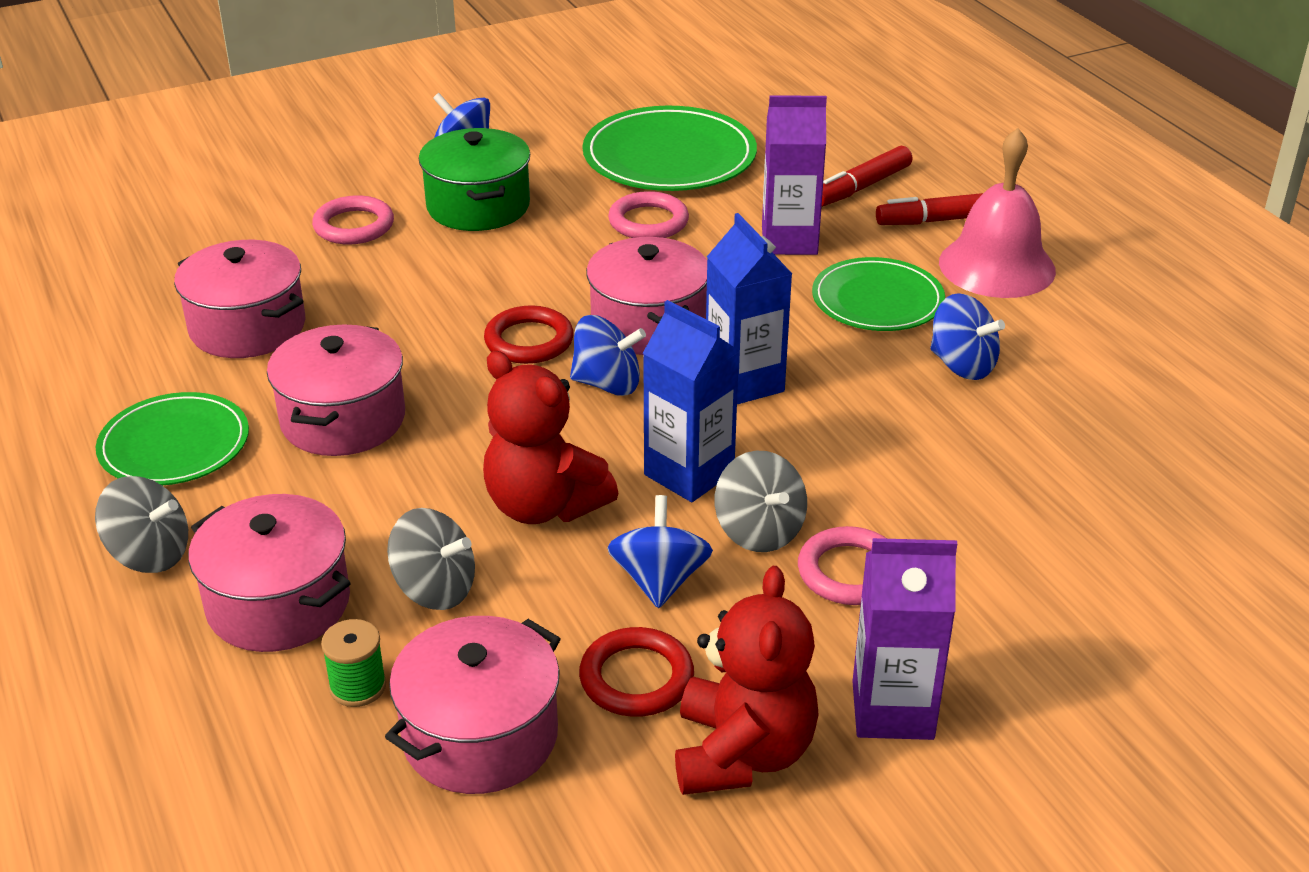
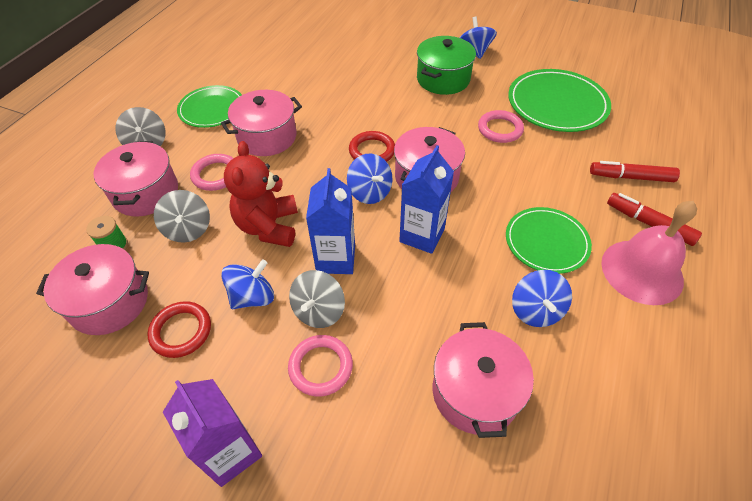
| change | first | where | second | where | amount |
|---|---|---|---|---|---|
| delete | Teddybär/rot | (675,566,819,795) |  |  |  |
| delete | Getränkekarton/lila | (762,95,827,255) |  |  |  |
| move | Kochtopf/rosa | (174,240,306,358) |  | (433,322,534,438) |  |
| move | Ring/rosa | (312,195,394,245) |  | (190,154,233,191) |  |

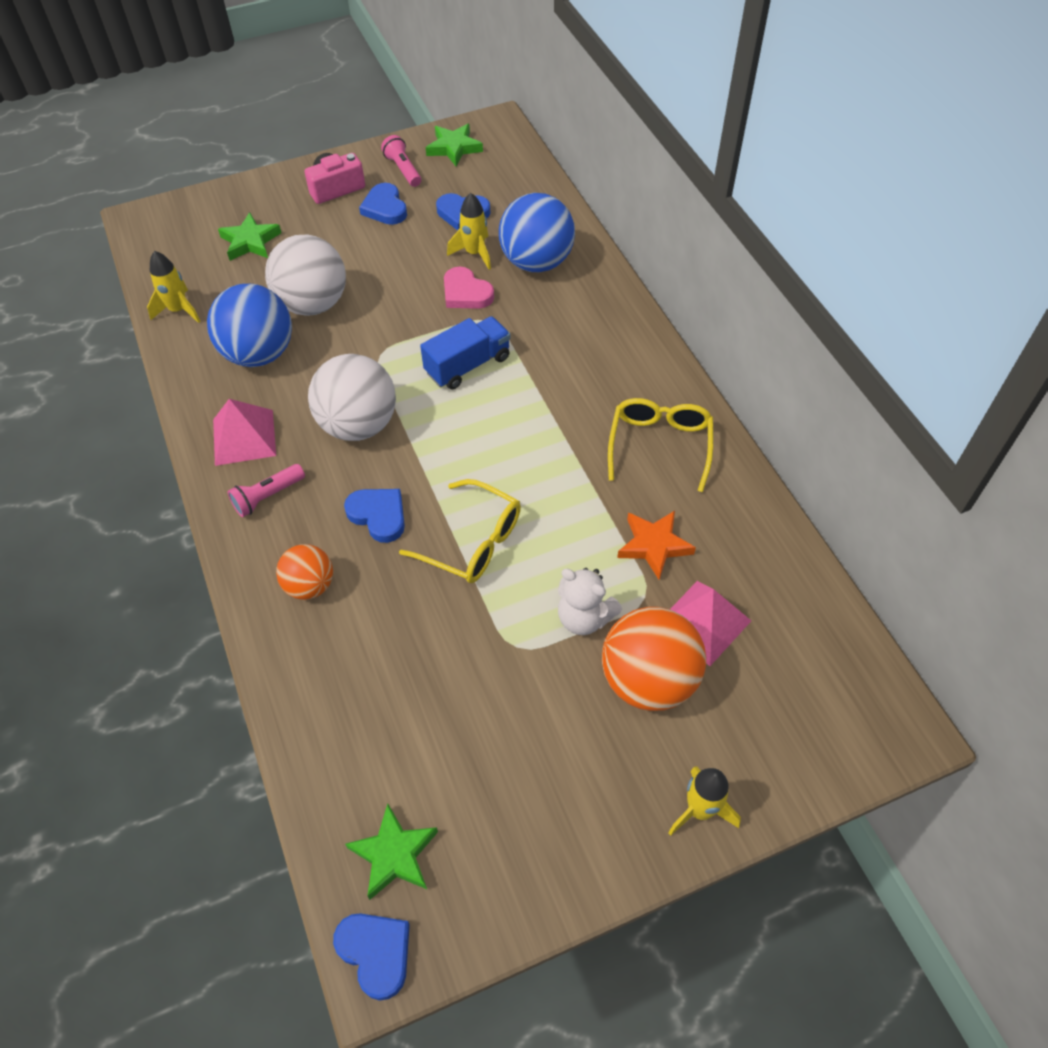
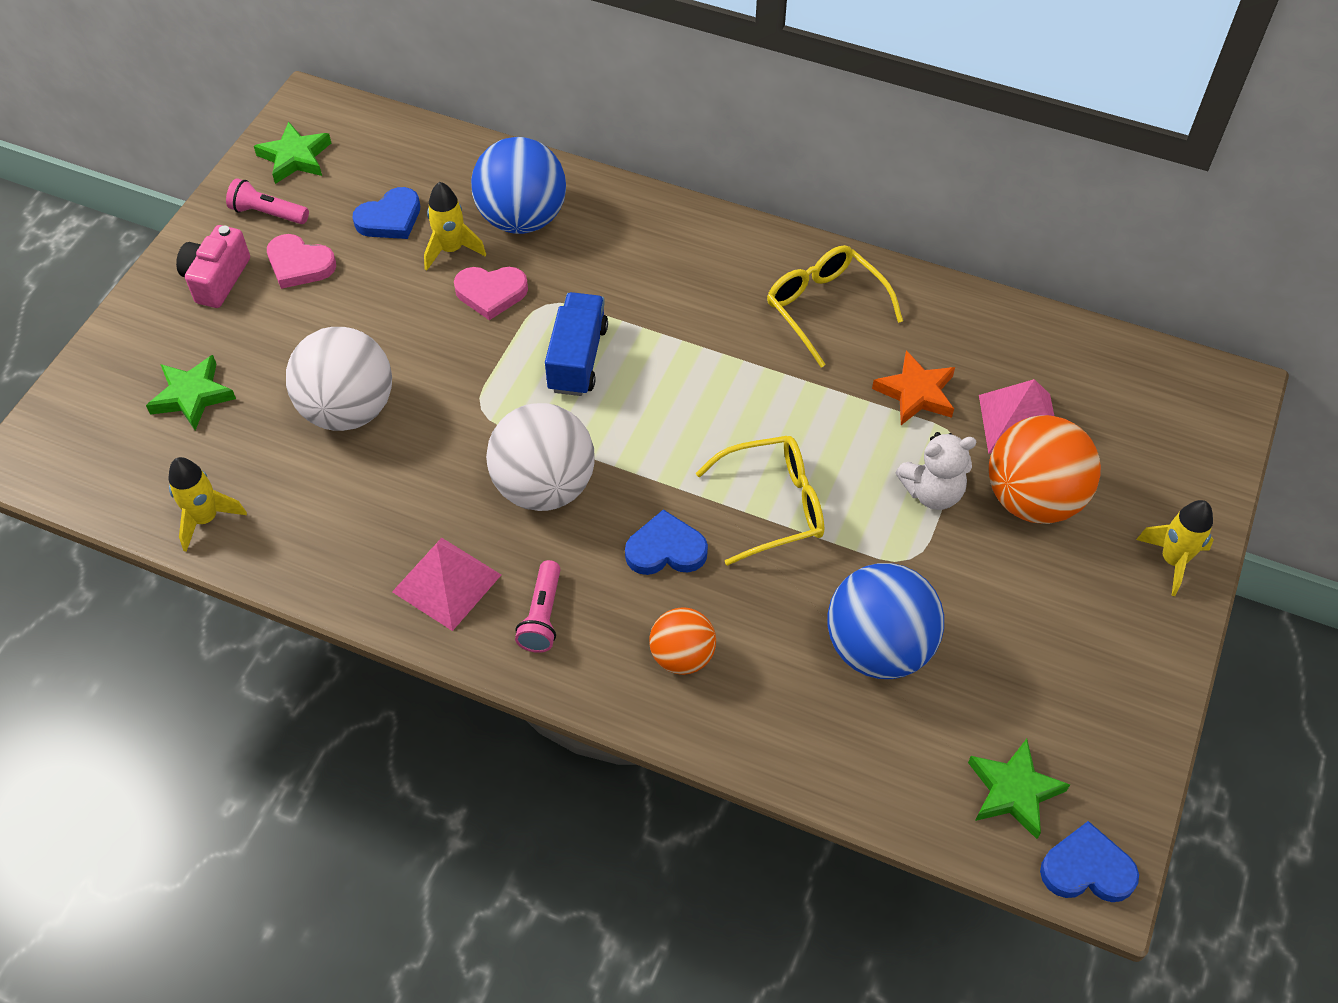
| change | first | where | second | where | amount |
|---|---|---|---|---|---|
| move | Ball/blau | (207,284,292,367) |  | (828,563,944,679) |  |
| recolor | Herz/blau | (359,183,407,225) | Herz/rosa | (267,234,336,289) |  |

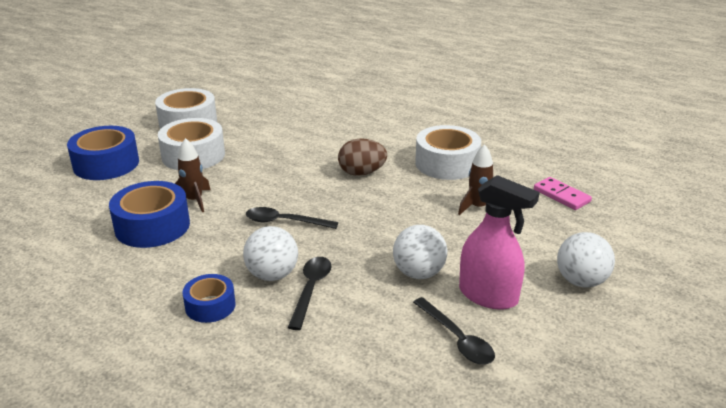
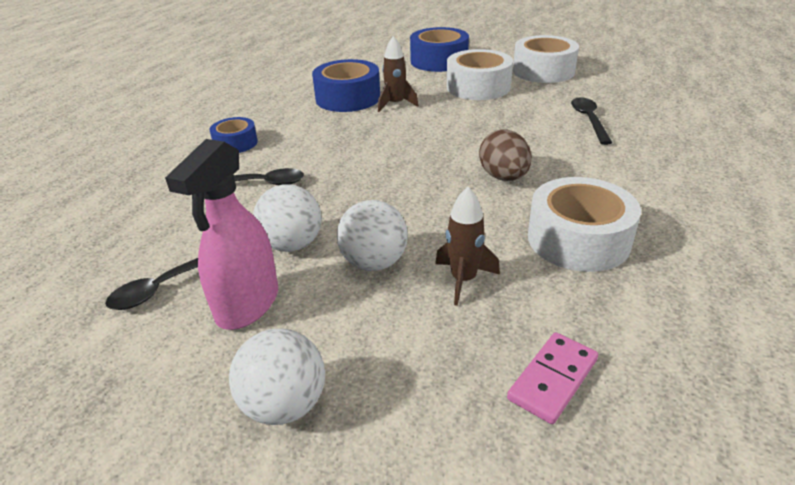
| change | first | where | second | where | amount |
|---|---|---|---|---|---|
| move | Ball/weiß | (243,226,298,281) |  | (337,200,408,271) |  |
| move | Löffel/schwarz | (246,207,338,229) |  | (571,97,612,145) |  |

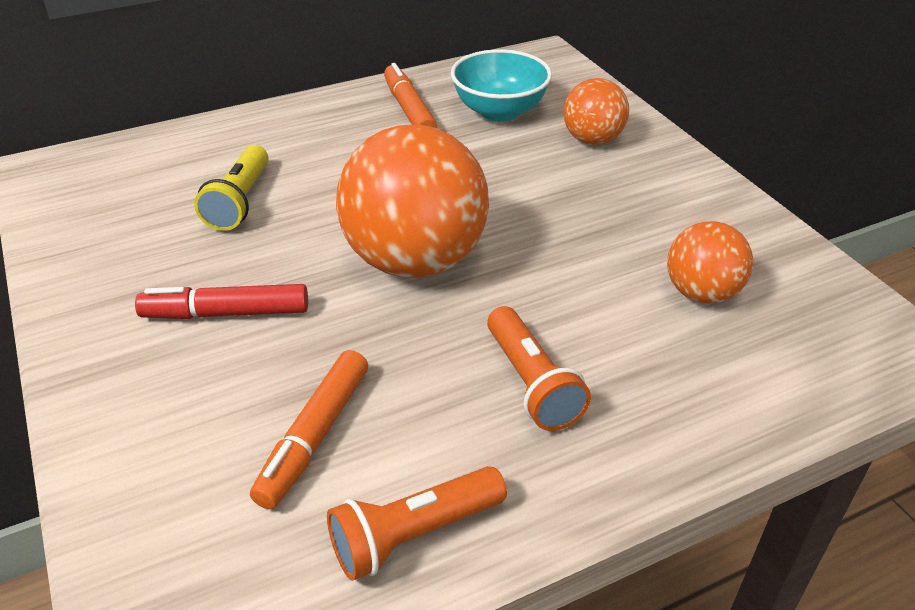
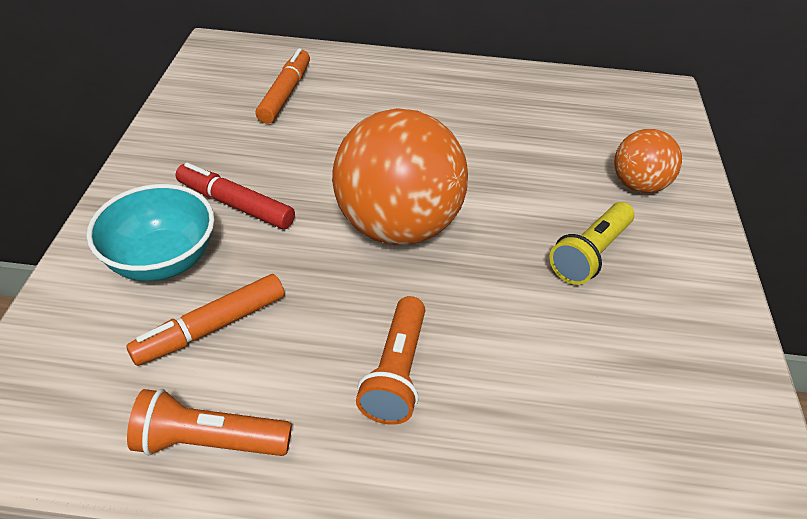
| change | first | where | second | where | amount |
|---|---|---|---|---|---|
| delete | Ball/orange | (667,221,753,304) |  |  |  |
| move | Taschenlampe/gelb | (194,145,269,231) |  | (549,202,635,285) |  |
| move | Filzstift/orange | (384,63,437,128) |  | (255,48,310,124) |  |
| move | Schüssel/türkis | (451,49,552,122) |  | (86,184,214,281) |  |

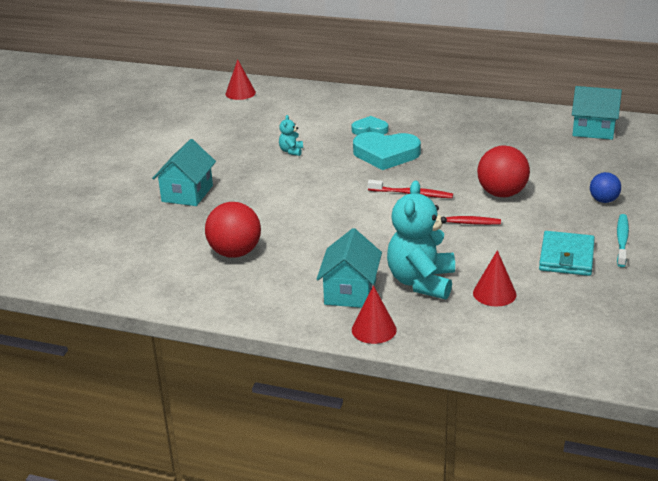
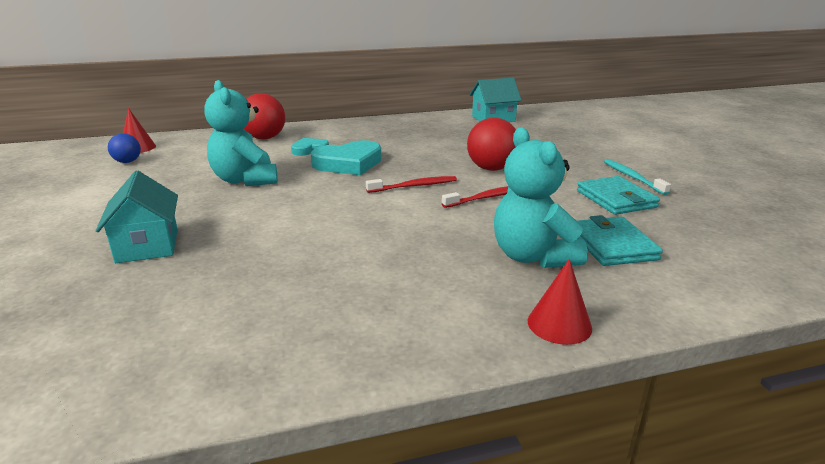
| change | first | where | second | where | amount |
|---|---|---|---|---|---|
| delete | Haus/türkis | (316,228,382,308) |  |  |  |
| move | Ball/rot | (205,202,261,258) |  | (243,93,285,140) |  |
| move | Ball/blau | (590,172,621,203) |  | (108,133,141,163) |  |
| replace | Kegel/rot | (473,250,516,307) | Geldbörse/türkis | (577,215,663,266) |  |
| resize | Teddybär/türkis | (279,115,303,156) |  | (205,80,278,186) | x2.29 |

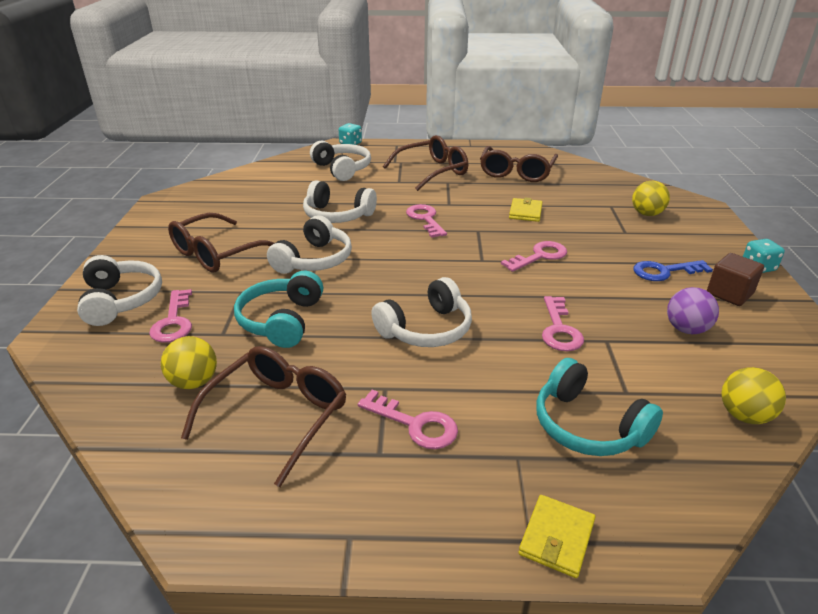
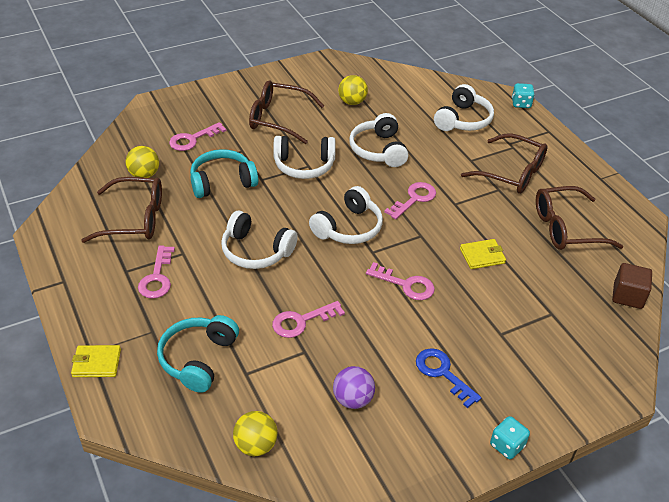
| change | first | where | second | where | amount |
|---|---|---|---|---|---|
| move | Kopfhörer/weiß | (77,255,162,326) |  | (309,186,383,244) |  |
| move | Ball/gelb | (632,181,670,216) |  | (338,75,368,105) |  |
| move | Kubus/braun | (707,253,764,306) |  | (612,263,652,309) |  |

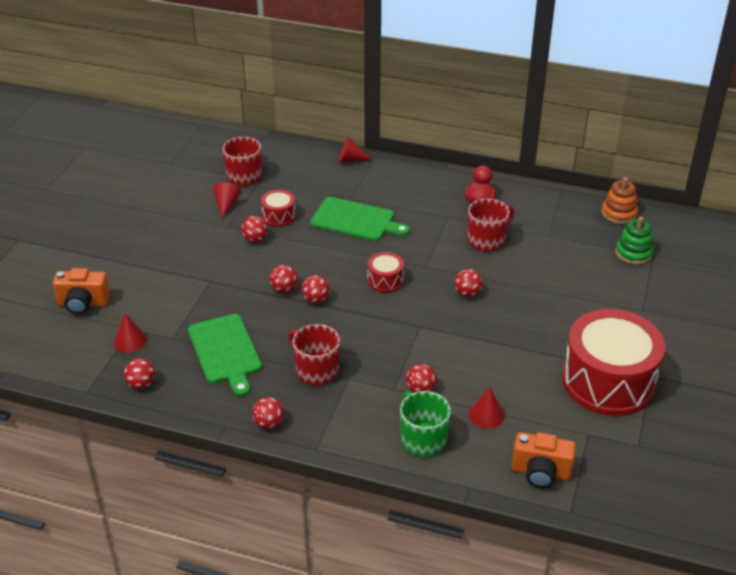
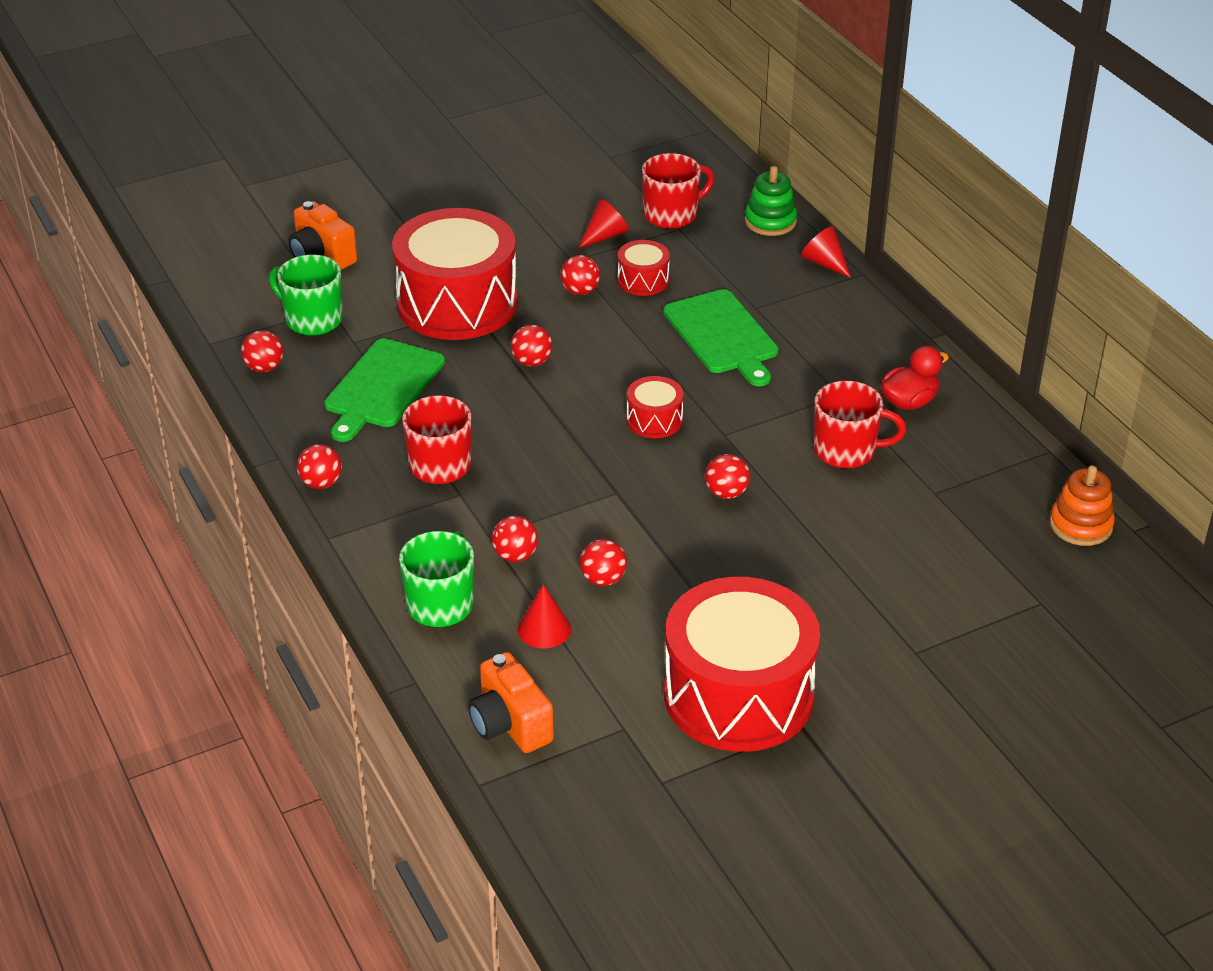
| change | first | where | second | where | amount |
|---|---|---|---|---|---|
| insert |  |  | Trommel/rot | (392,208,518,340) |  |
| move | Ball/rot | (301,275,330,304) |  | (580,539,627,586) |  |
| move | Stapelspielzeug/grün | (615,216,654,265) |  | (745,166,797,236) |  |
| replace | Kegel/rot | (114,314,147,353) | Tasse/grün | (269,255,343,336) |  |

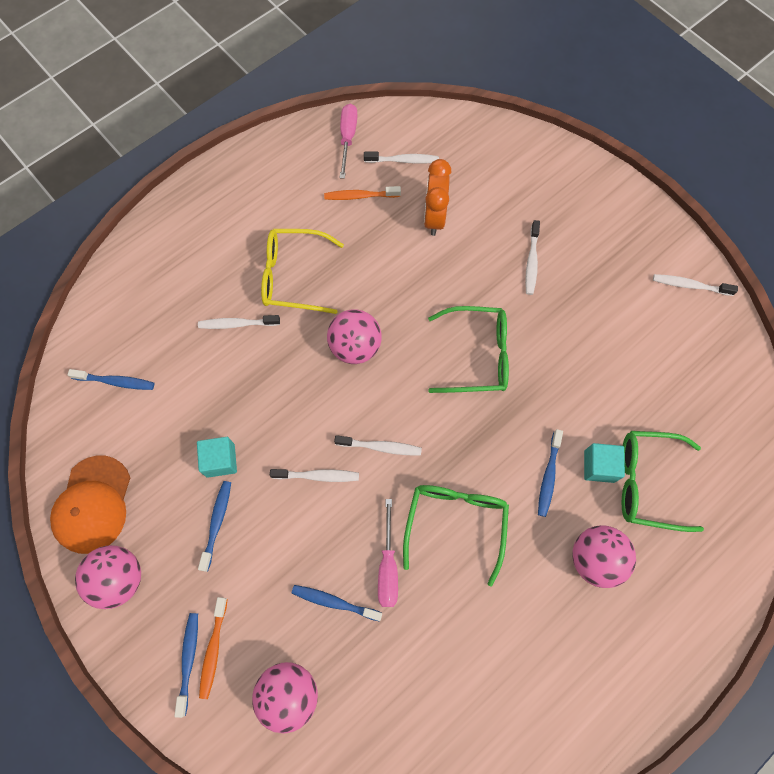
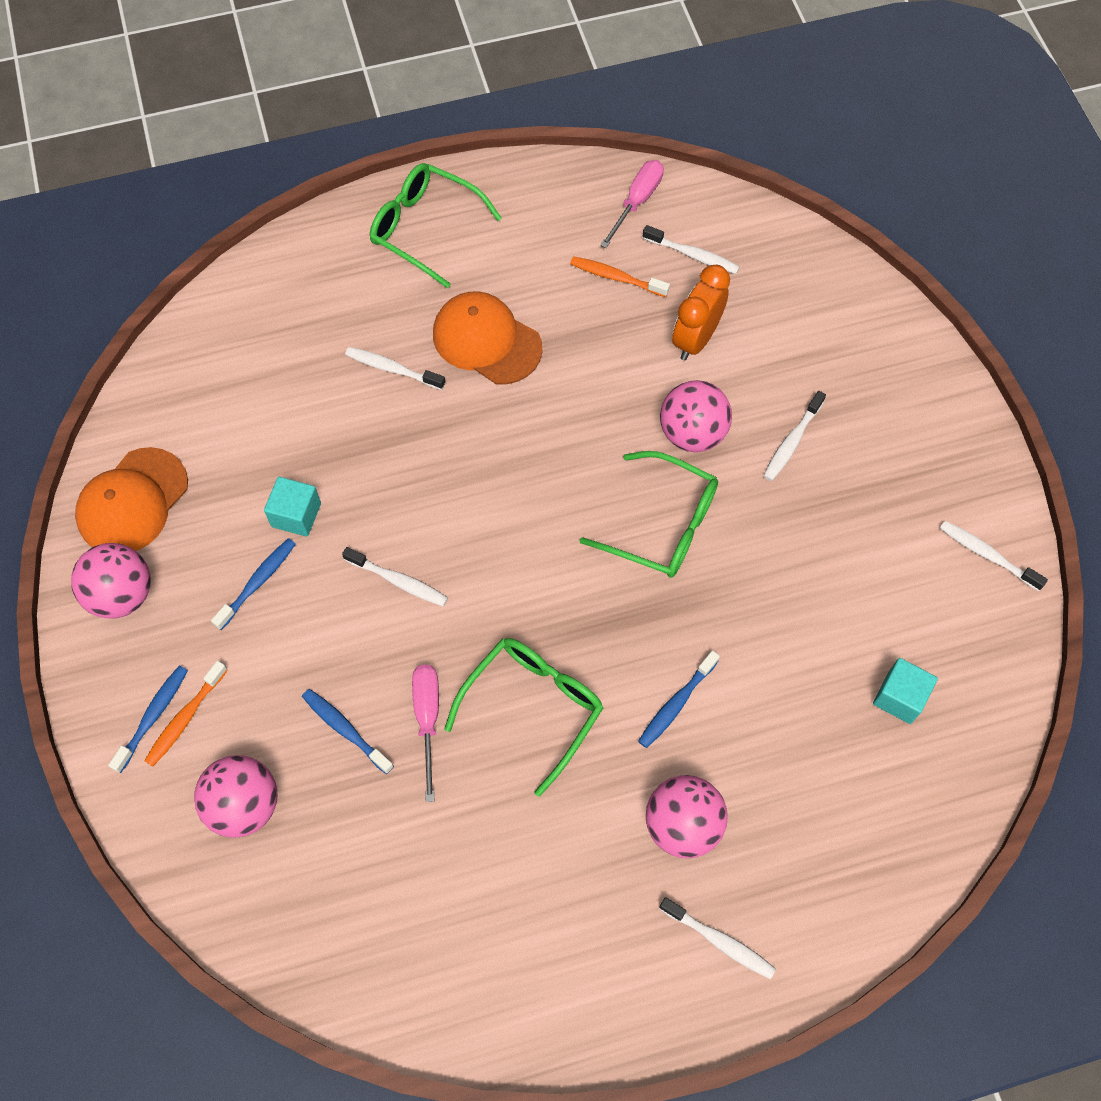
| change | first | where | second | where | amount |
|---|---|---|---|---|---|
| delete | Zahnbürste/blau | (68,369,154,390) |  |  |  |
| move | Ball/rosa | (327,309,382,364) |  | (660,380,732,452) |  |
| move | Zahnbürste/weiß | (334,435,422,455) |  | (659,897,776,979) |  |
| move | Kubus/türkis | (584,443,625,483) |  | (873,658,938,724) |  |
| move | Brille/grün | (622,431,704,532) |  | (370,163,502,288) |  |
| replace | Brille/gelb | (261,229,344,314) | Kappe/orange | (433,291,542,384) |  |
| rotate | Schraubenzieher/rosa | (378,499,398,607) |  | (412,665,439,802) | 150 degrees clockwise |

